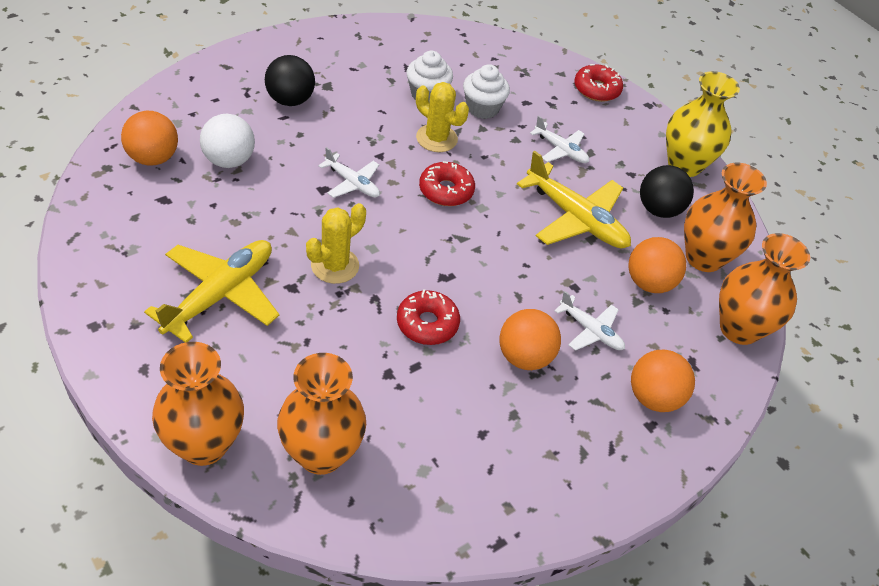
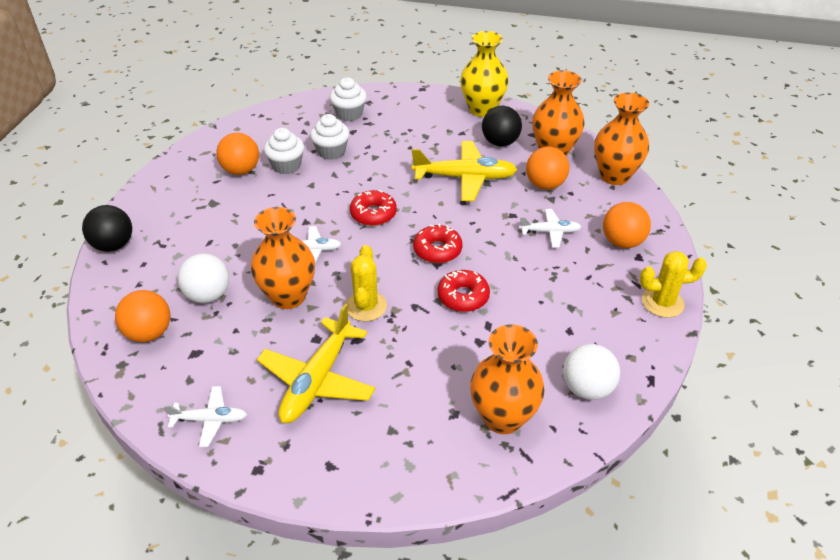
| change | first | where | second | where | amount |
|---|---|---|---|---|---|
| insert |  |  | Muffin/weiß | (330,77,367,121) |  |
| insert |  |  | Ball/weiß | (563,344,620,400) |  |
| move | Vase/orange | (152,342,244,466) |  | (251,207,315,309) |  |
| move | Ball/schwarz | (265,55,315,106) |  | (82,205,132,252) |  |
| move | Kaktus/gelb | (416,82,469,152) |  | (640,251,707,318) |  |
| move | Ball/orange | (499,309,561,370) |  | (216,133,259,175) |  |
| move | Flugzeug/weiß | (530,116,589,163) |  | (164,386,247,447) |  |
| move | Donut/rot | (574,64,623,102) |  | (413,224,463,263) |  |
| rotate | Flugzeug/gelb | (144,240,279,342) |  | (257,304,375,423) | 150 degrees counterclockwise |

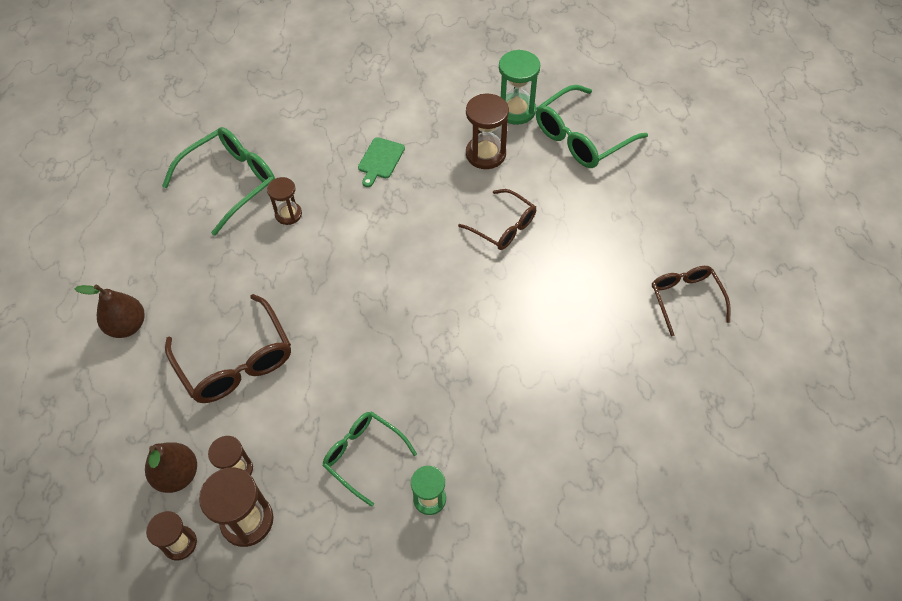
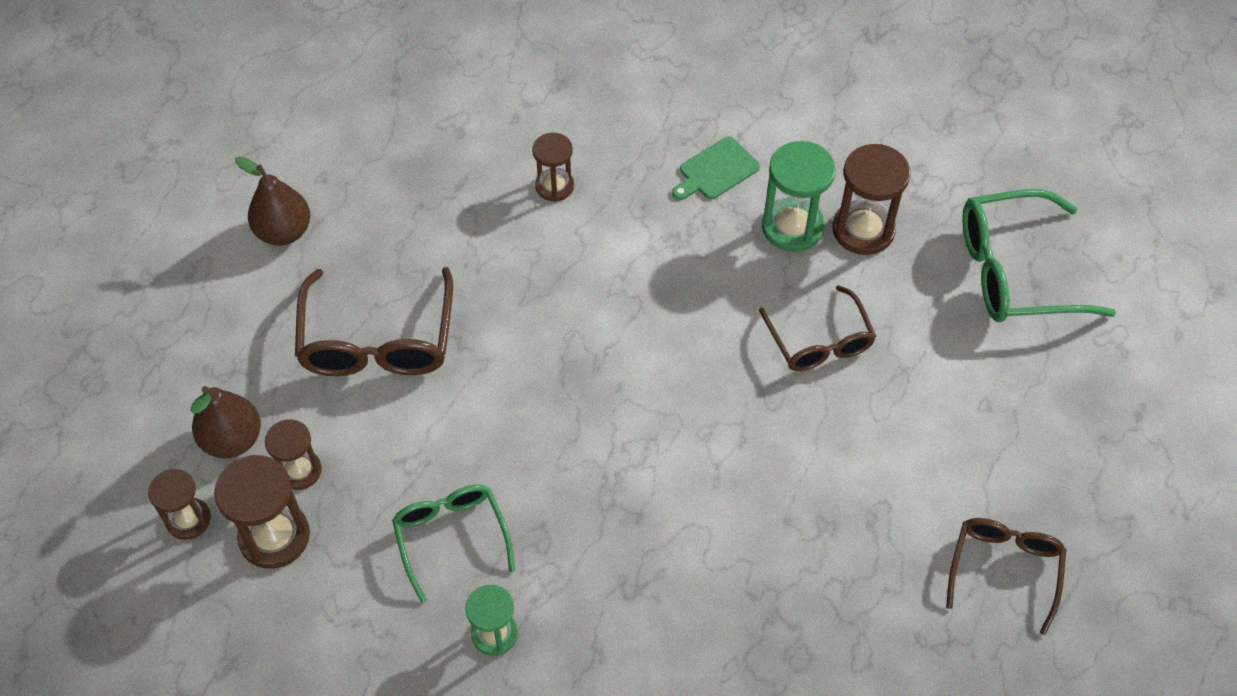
| change | first | where | second | where | amount |
|---|---|---|---|---|---|
| delete | Brille/grün | (162,127,275,236) |  |  |  |
| move | Sanduhr/grün | (499,50,540,125) |  | (762,141,836,252) |  |

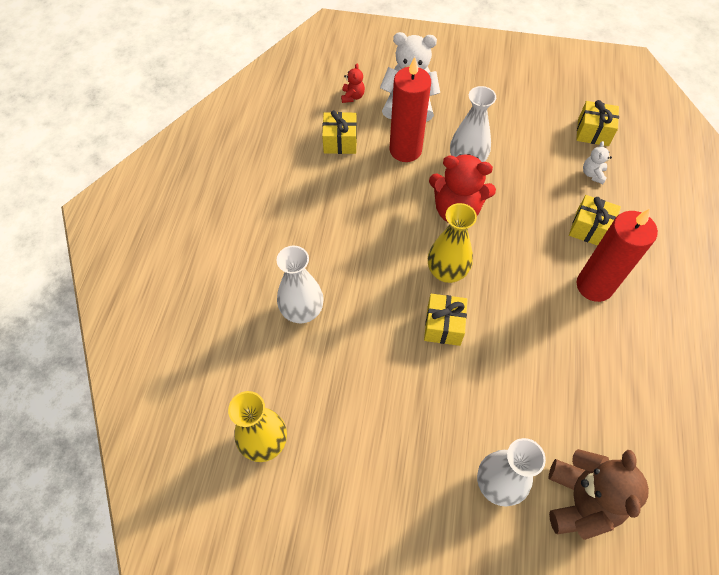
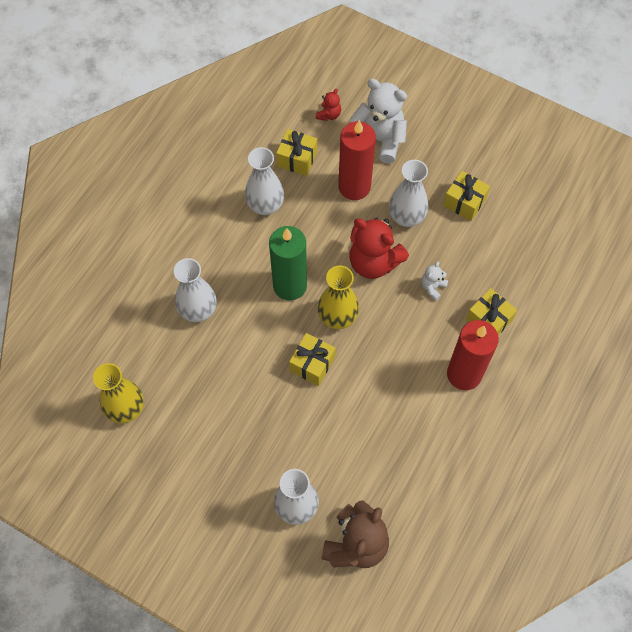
| change | first | where | second | where | amount |
|---|---|---|---|---|---|
| insert |  |  | Vase/weiß | (245,147,284,215) |  |
| insert |  |  | Kerze/grün | (269,226,307,300) |  |
| move | Geschenk/gelb | (576,100,619,146) |  | (443,171,490,221) |  |
| move | Teddybär/weiß | (583,141,612,184) |  | (421,261,448,301) |  |

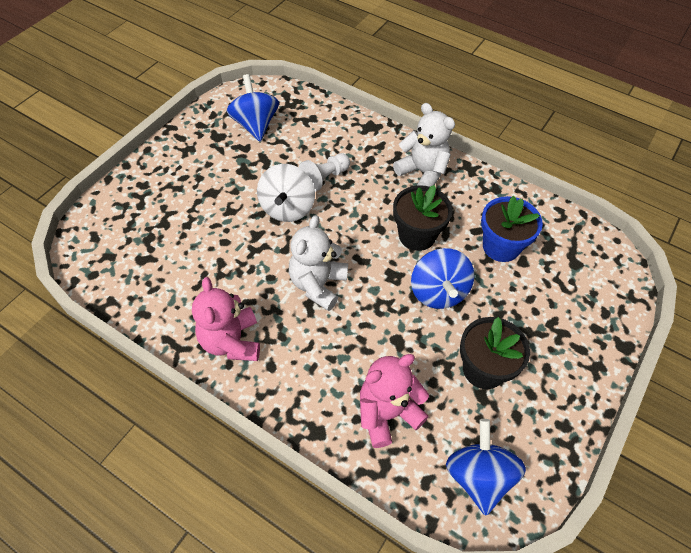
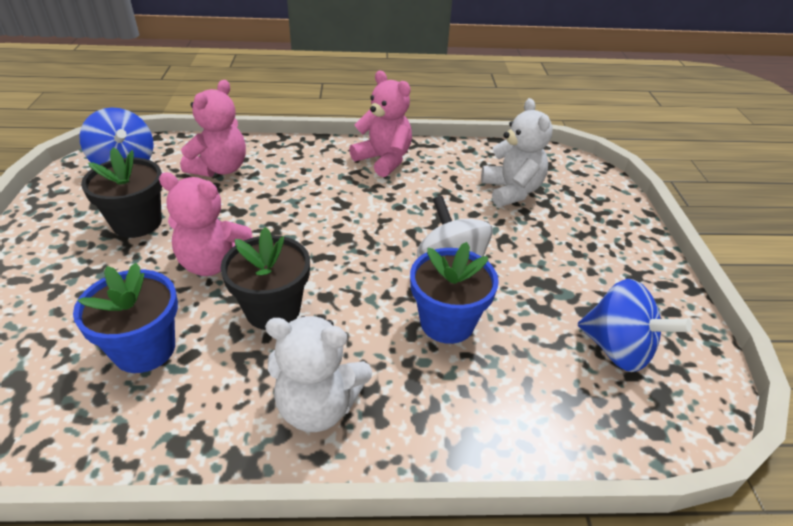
| change | first | where | second | where | amount |
|---|---|---|---|---|---|
| move | Teddybär/weiß | (289,215,348,311) |  | (481,98,553,207) |  |
| replace | Bauer/weiß | (299,153,350,192) | Blumentopf/blau | (410,242,499,344) |  |
| replace | Kreisel/blau | (411,248,474,309) | Teddybär/rosa | (159,172,253,276) |  |

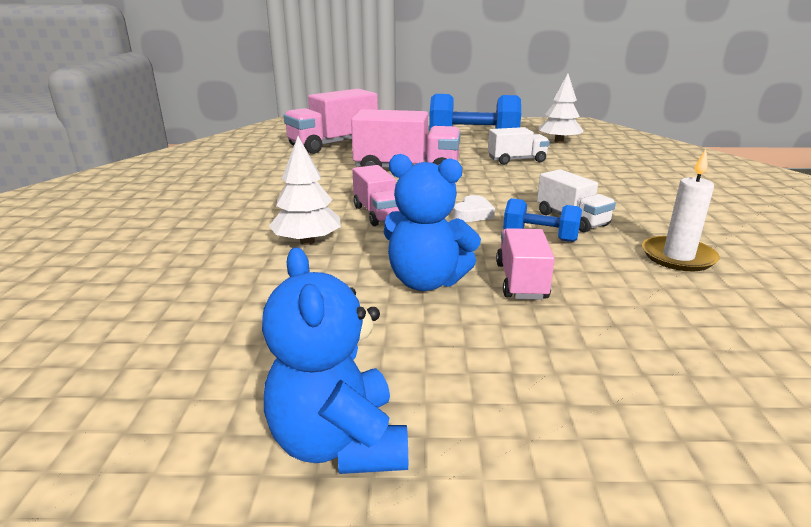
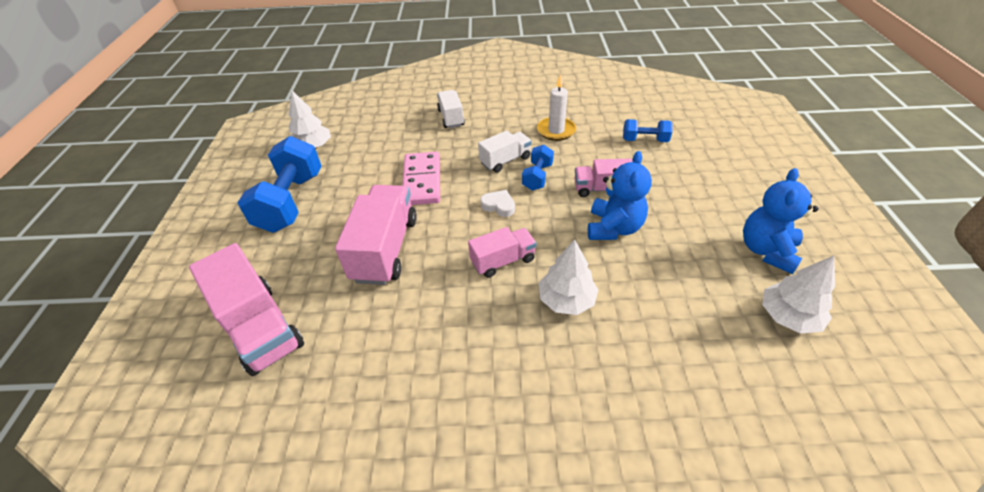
| change | first | where | second | where | amount |
|---|---|---|---|---|---|
| insert |  |  | Dominostein/rosa | (402,152,440,205) |  |
| insert |  |  | Hantel/blau | (623,119,673,142) |  |
| insert |  |  | Baum/weiß | (762,255,835,333) |  |
| move | Lastwagen/weiß | (488,127,550,165) |  | (437,90,465,128) |  |
| rotate | Teddybär/blau | (262,247,408,474) |  | (743,168,818,274) | 135 degrees clockwise |

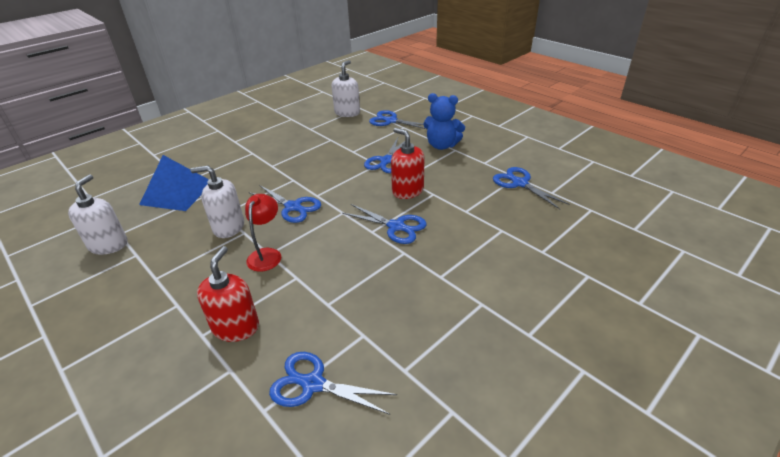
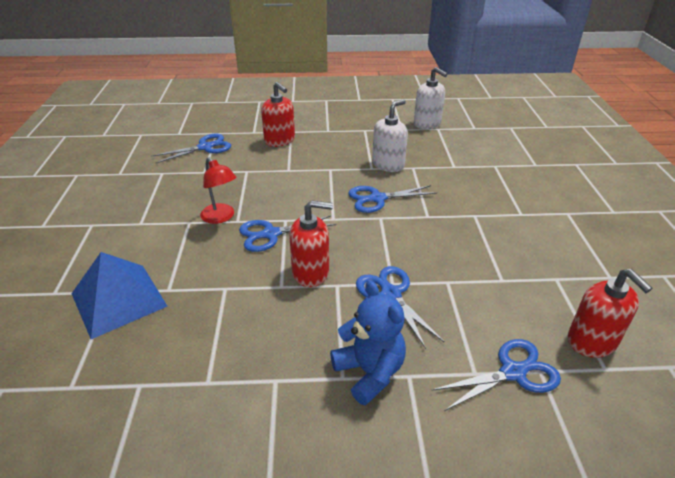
| change | first | where | second | where | amount |
|---|---|---|---|---|---|
| delete | Schere/blau | (493,167,570,209) |  |  |  |
| move | Pyramide/blau | (139,155,209,211) |  | (71,252,167,339) |  |
| move | Lampe/rot | (245,194,281,272) |  | (200,157,236,224) |  |
| recolor | Seifenspender/weiß | (332,60,360,117) | Seifenspender/rot | (568,269,652,358) |  |
| rotate | Teddybär/blau | (423,93,465,150) |  | (330,281,406,406) | 90 degrees clockwise |

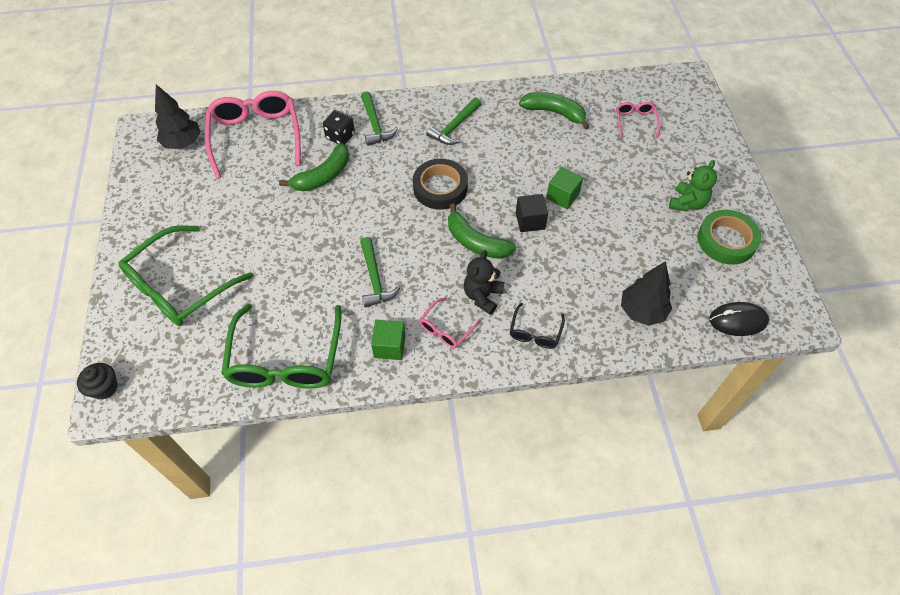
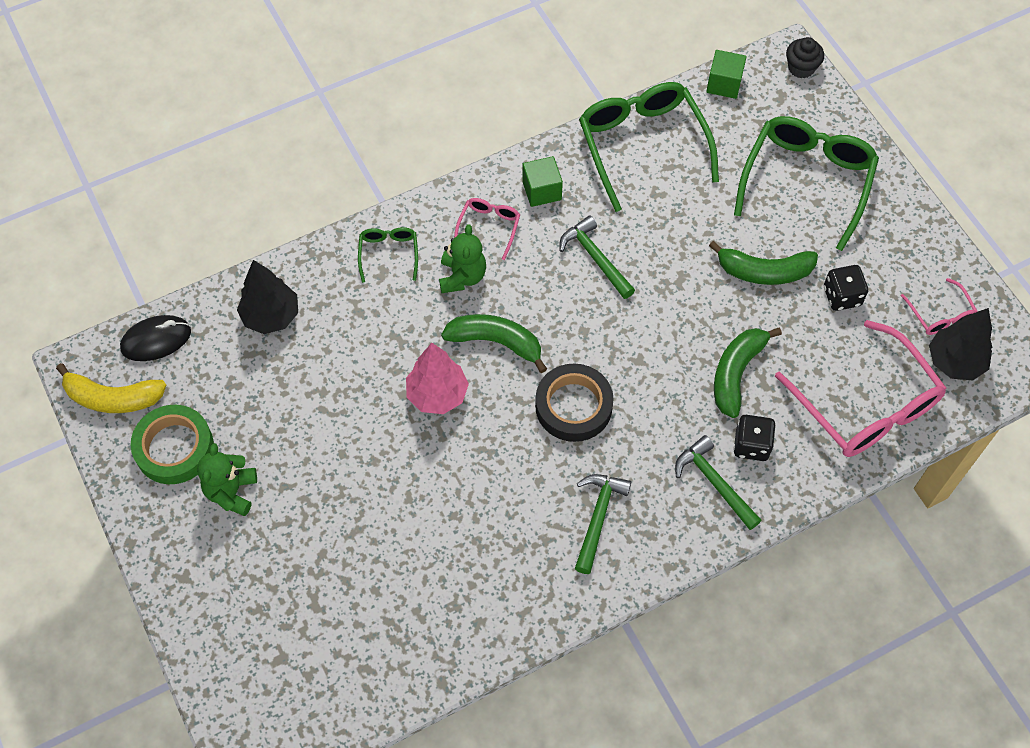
| change | first | where | second | where | amount |
|---|---|---|---|---|---|
| insert |  |  | Banane/gelb | (56,363,166,413) |  |
| insert |  |  | Spielwürfel/schwarz | (824,265,868,311) |  |
| move | Banane/grün | (519,92,589,130) |  | (709,241,818,285) |  |
| move | Kubus/grün | (546,167,583,209) |  | (706,50,747,99) |  |
| move | Brille/rosa | (616,102,660,138) |  | (901,278,978,335) |  |
| replace | Kubus/schwarz | (516,194,548,232) | Baum/rosa | (406,343,469,414) |  |
| recolor | Teddybär/schwarz | (464,250,504,315) | Teddybär/grün | (439,224,486,293) |  |
| recolor | Brille/schwarz | (510,303,565,349) | Brille/grün | (358,227,418,283) |  |

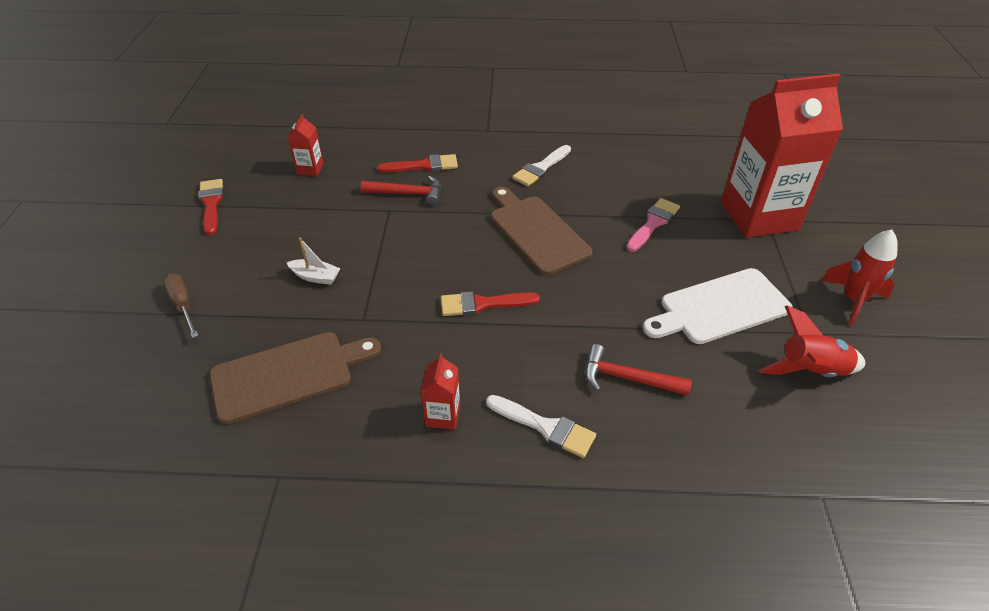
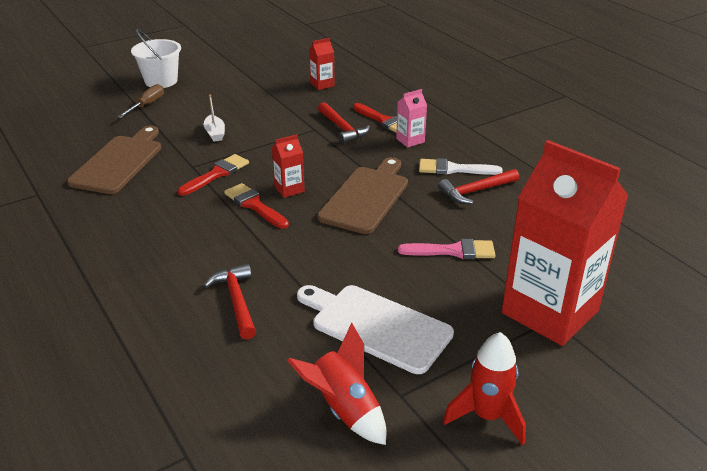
| change | first | where | second | where | amount |
|---|---|---|---|---|---|
| delete | Pinsel/weiß | (486,395,596,458) |  |  |  |
| insert |  |  | Eimer/weiß | (131,29,181,88) |  |
| insert |  |  | Getränkekarton/rosa | (396,89,427,147) |  |
| insert |  |  | Hammer/rot | (438,169,519,204) |  |
| move | Pinsel/rot | (198,179,223,235) |  | (178,154,249,196) |  |
| move | Getränkekarton/rot | (420,354,460,430) |  | (272,134,305,198) |  |
| rotate | Schneidebrett/braun | (209,332,381,424) |  | (67,126,161,194) | 105 degrees counterclockwise |

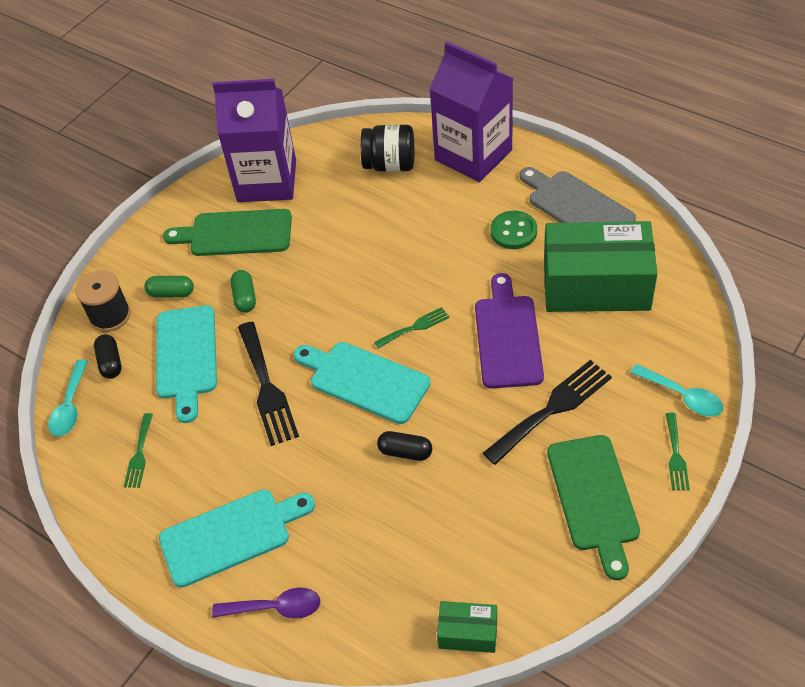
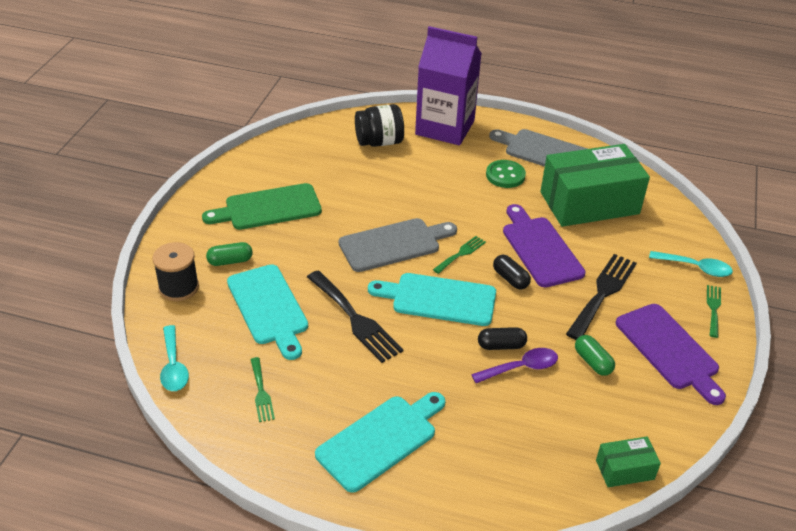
| change | first | where | second | where | amount |
|---|---|---|---|---|---|
| delete | Getränkekarton/lila | (212,79,296,202) |  |  |  |
| insert |  |  | Schneidebrett/grau | (339,218,457,272) |  |
| move | Kapsel/schwarz | (94,334,122,379) |  | (493,255,531,289) |  |
| move | Löffel/lila | (212,588,321,619) |  | (471,348,558,383) |  |
| move | Kapsel/grün | (231,270,256,313) |  | (575,335,615,376) |  |
| recolor | Schneidebrett/grün | (547,435,640,580) | Schneidebrett/lila | (616,304,726,405) |  |
| rotate | Gabel/grün | (666,413,690,490) |  | (707,285,721,338) | 150 degrees counterclockwise |

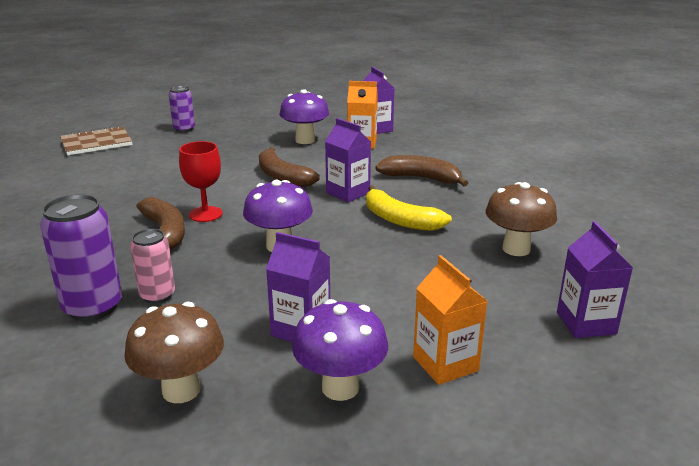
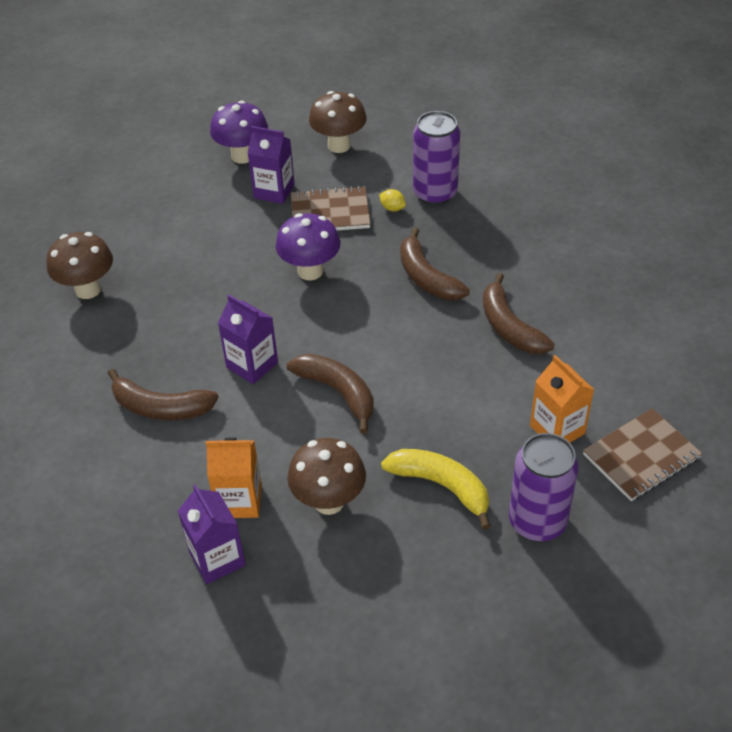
| change | first | where | second | where | amount |
|---|---|---|---|---|---|
| delete | Kelch/rot | (179,141,222,222) |  |  |  |
| delete | Getränkekarton/lila | (557,221,633,338) |  |  |  |
| insert |  |  | Notizbuch/braun | (291,186,370,230) |  |
| insert |  |  | Banane/braun | (483,273,555,354) |  |
| move | Banane/gelb | (366,185,452,231) |  | (381,449,491,530) |  |
| move | Getränkekarton/orange | (413,255,487,385) |  | (530,355,594,442) |  |
| replace | Dose/rosa | (130,229,175,304) | Zitrone/gelb | (379,189,406,212) |  |
| recolor | Pilz/lila | (280,89,329,144) | Pilz/braun | (287,438,366,515) |  |
| resize | Dose/lila | (169,86,195,132) |  | (509,433,579,541) | x1.62 |

